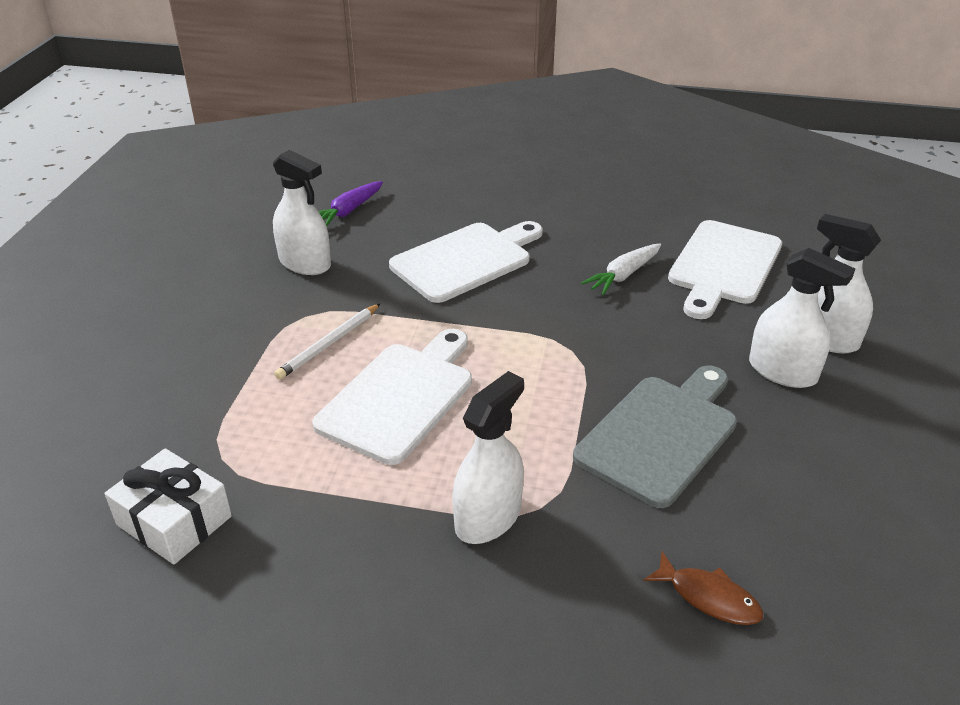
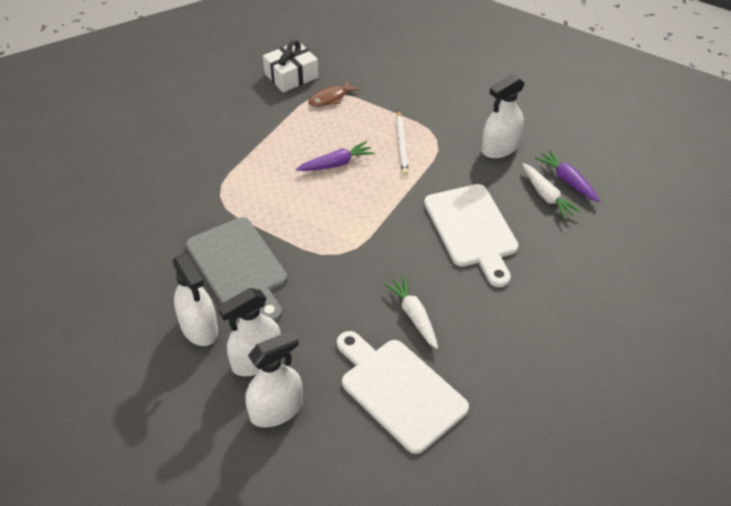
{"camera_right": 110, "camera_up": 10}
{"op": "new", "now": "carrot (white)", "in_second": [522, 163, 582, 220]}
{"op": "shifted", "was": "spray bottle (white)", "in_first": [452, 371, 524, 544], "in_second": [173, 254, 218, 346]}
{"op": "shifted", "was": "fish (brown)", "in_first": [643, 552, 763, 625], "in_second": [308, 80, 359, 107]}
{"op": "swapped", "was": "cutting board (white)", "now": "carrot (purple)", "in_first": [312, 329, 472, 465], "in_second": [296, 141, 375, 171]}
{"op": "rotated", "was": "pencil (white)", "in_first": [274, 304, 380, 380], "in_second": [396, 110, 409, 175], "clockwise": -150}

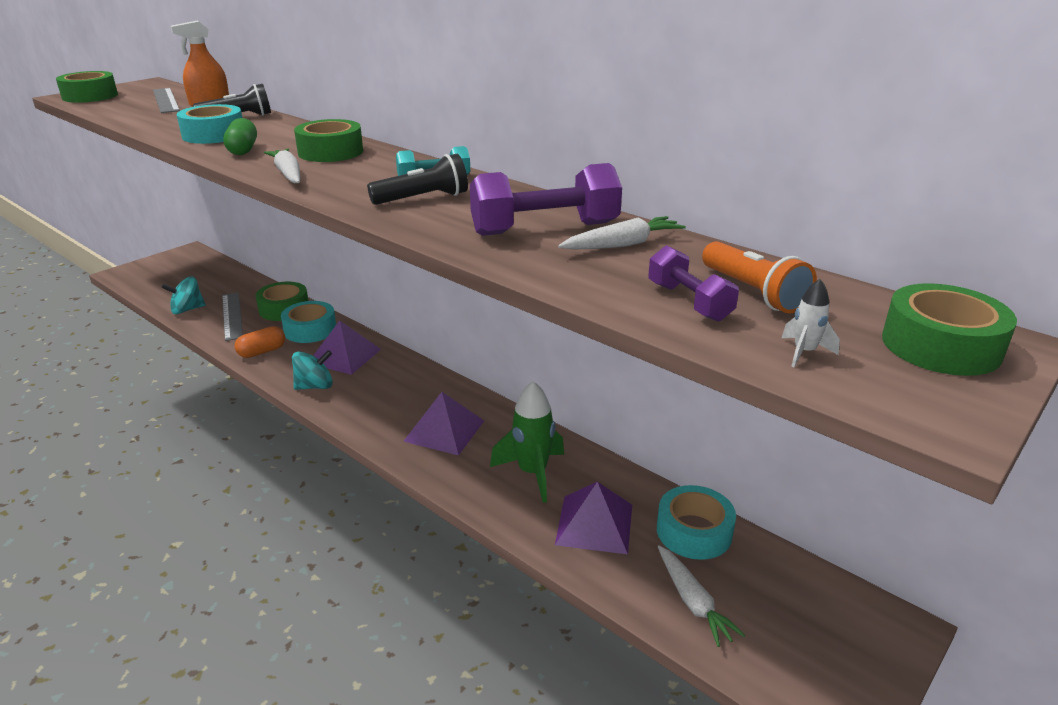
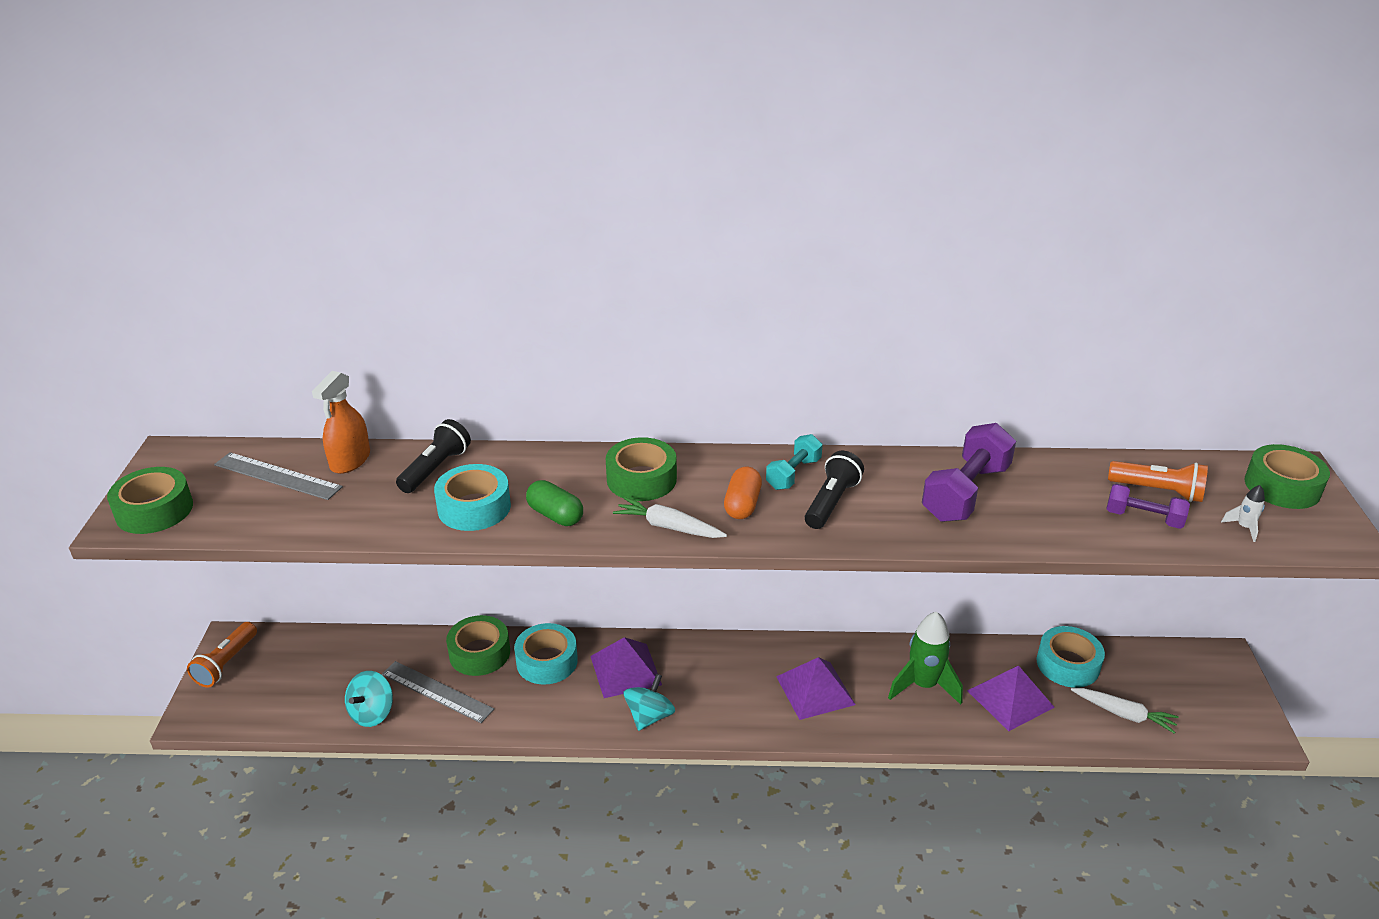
{"camera_right": -40, "camera_up": 5}
{"op": "gone", "was": "carrot (white)", "in_first": [558, 216, 686, 250]}
{"op": "new", "now": "flashlight (orange)", "in_second": [187, 622, 257, 687]}
{"op": "shifted", "was": "capsule (orange)", "in_first": [235, 326, 285, 358], "in_second": [724, 467, 762, 519]}

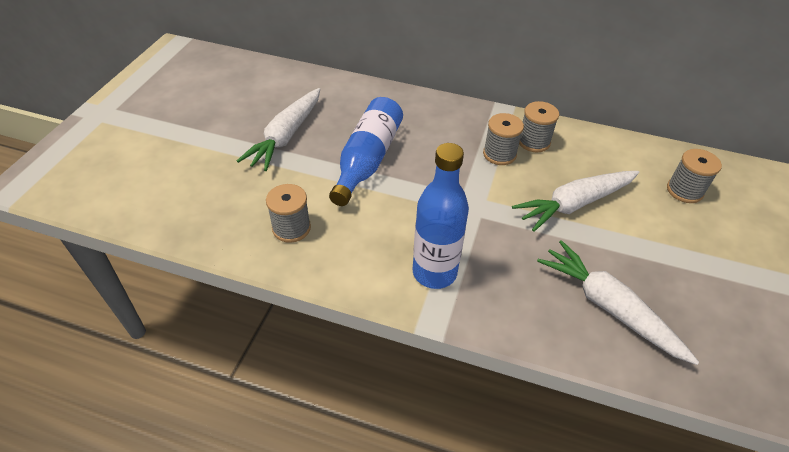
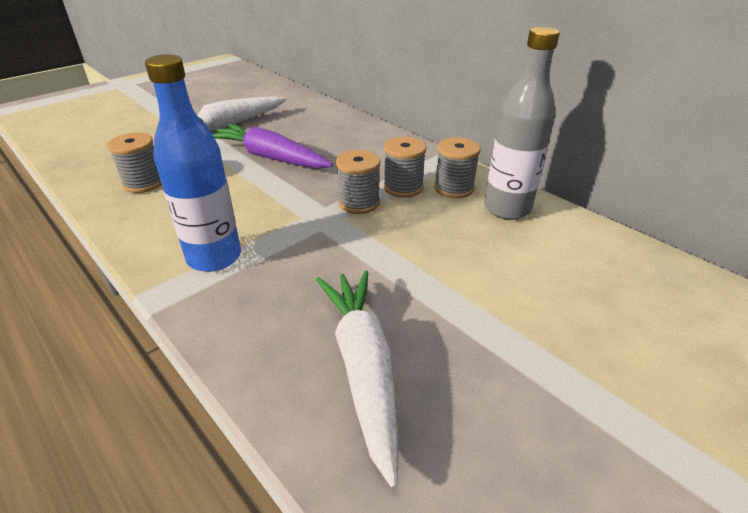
{"camera_right": 30, "camera_up": -10}
{"op": "gone", "was": "carrot (white)", "in_first": [512, 171, 639, 232]}
{"op": "new", "now": "bottle (grey)", "in_second": [484, 27, 560, 220]}
{"op": "shifted", "was": "spool (grey)", "in_first": [667, 149, 722, 203], "in_second": [336, 150, 380, 214]}
{"op": "swapped", "was": "bottle (blue)", "now": "carrot (purple)", "in_first": [329, 97, 403, 206], "in_second": [212, 124, 333, 169]}

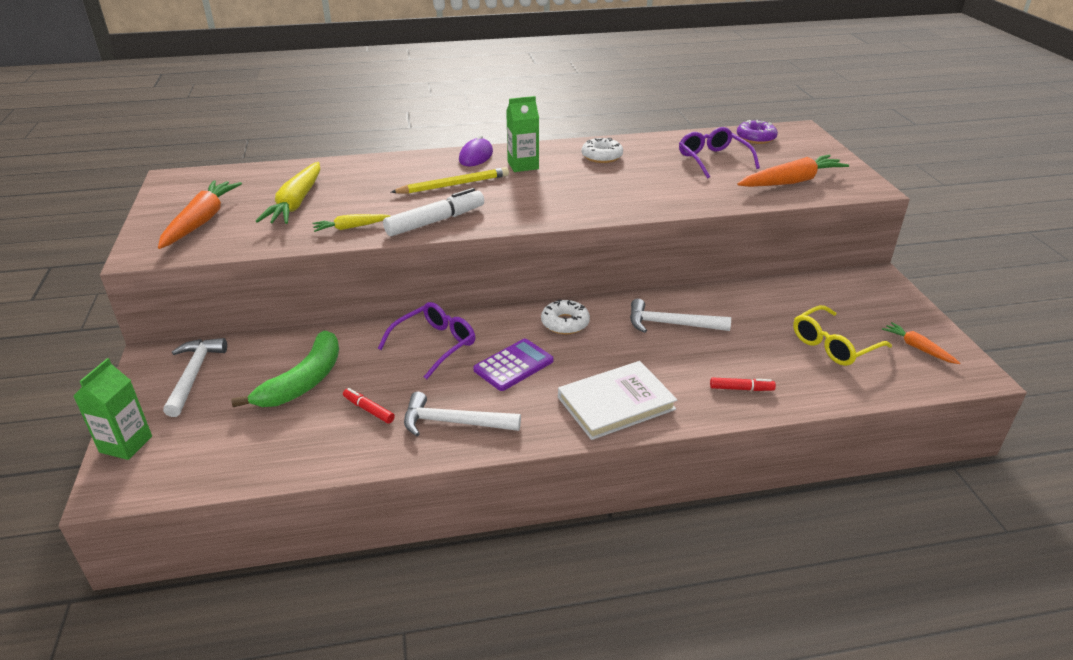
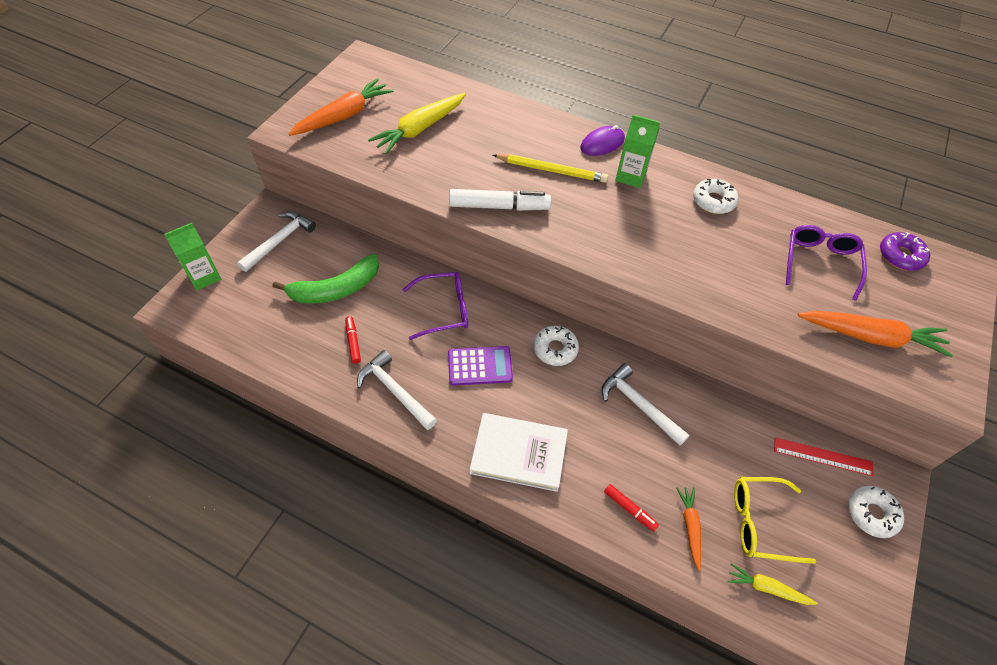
{"camera_right": 35, "camera_up": 20}
{"op": "new", "now": "ruler (red)", "in_second": [774, 437, 874, 476]}
{"op": "new", "now": "donut (white)", "in_second": [848, 486, 904, 538]}
{"op": "shifted", "was": "carrot (yellow)", "in_first": [312, 214, 390, 232], "in_second": [728, 563, 818, 605]}
{"op": "shifted", "was": "carrot (orange)", "in_first": [882, 322, 960, 364], "in_second": [677, 487, 701, 571]}

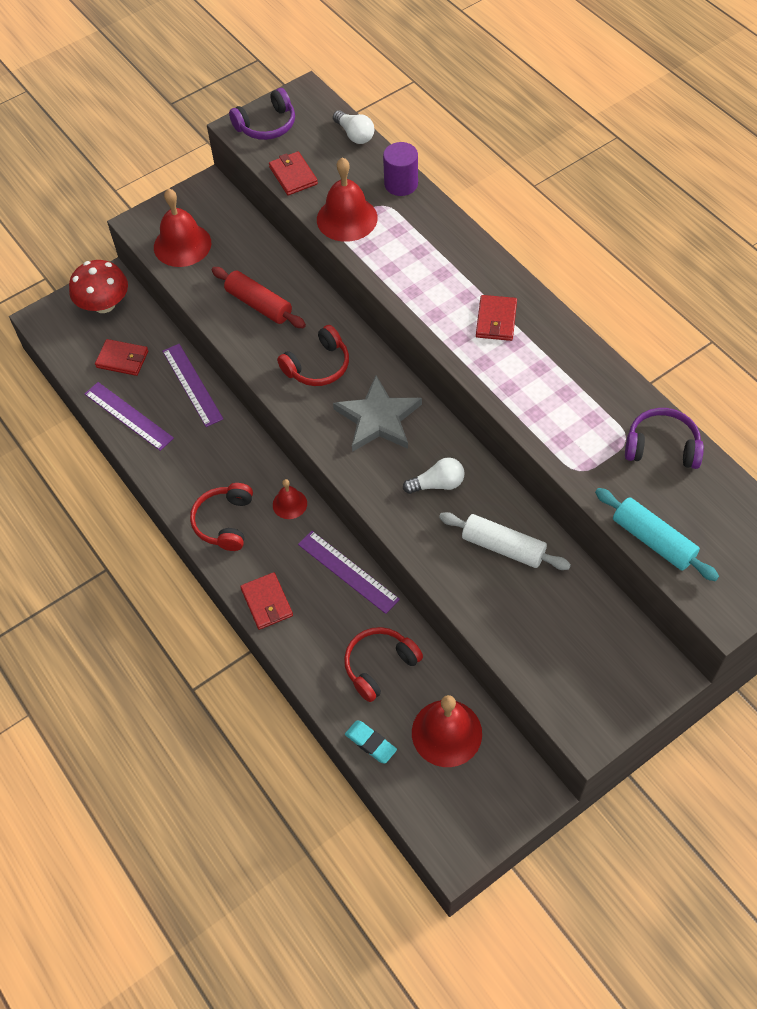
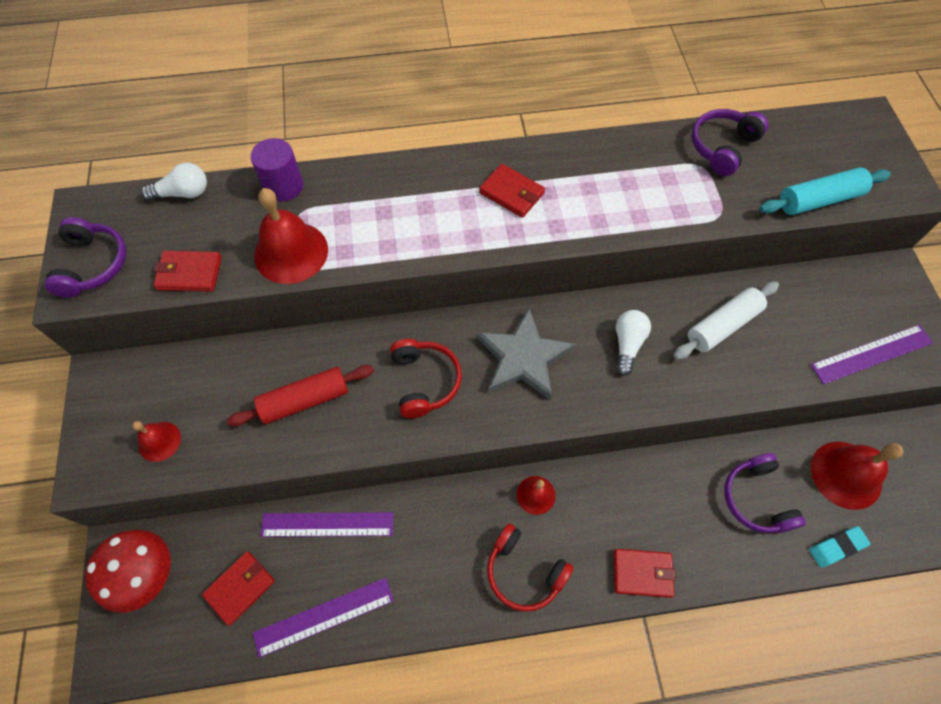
{"camera_right": -65, "camera_up": 5}
{"op": "shifted", "was": "ruler (purple)", "in_first": [298, 531, 400, 614], "in_second": [811, 325, 933, 384]}
{"op": "repainted", "was": "headphones (red)", "now": "headphones (purple)", "in_first": [344, 627, 423, 702], "in_second": [724, 453, 806, 533]}
{"op": "scaled", "was": "bell (red)", "in_first": [154, 188, 211, 267], "in_second": [132, 421, 181, 462], "ratio": 0.55}

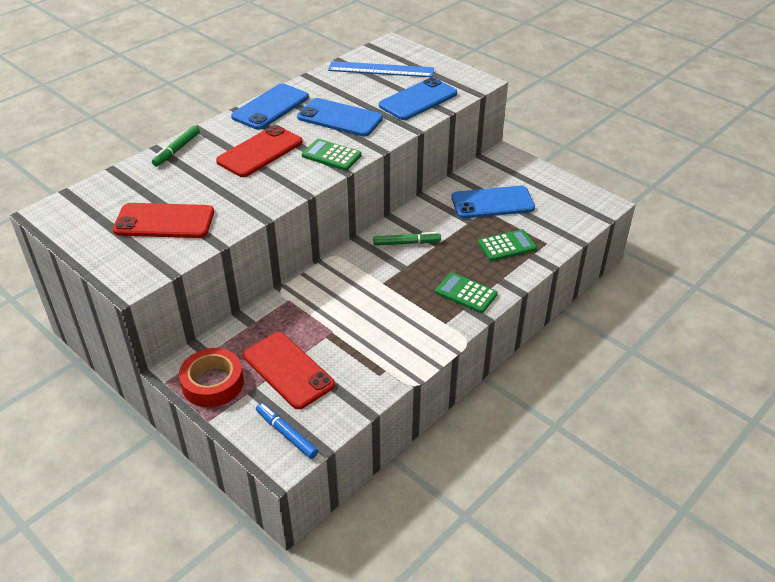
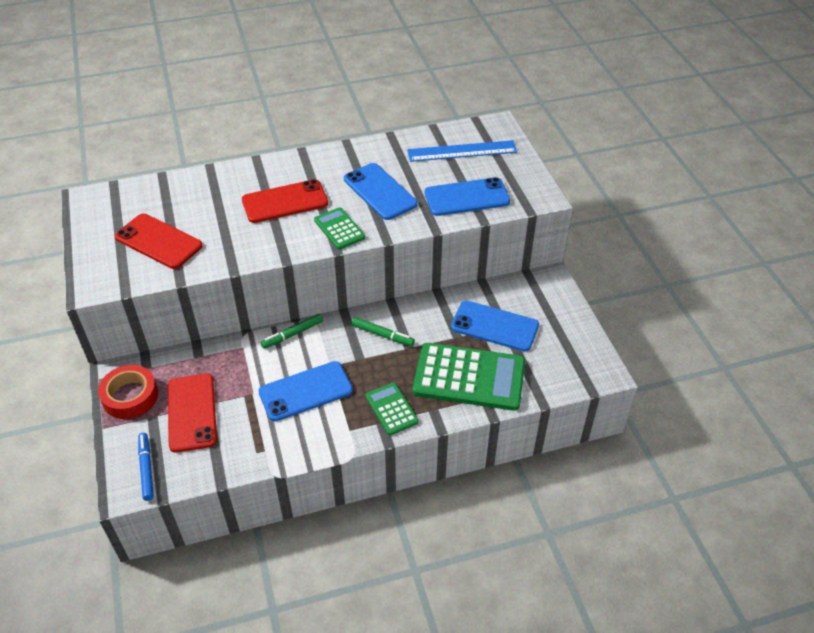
{"camera_right": 30, "camera_up": 5}
{"op": "shifted", "was": "marker (green)", "in_first": [152, 126, 200, 166], "in_second": [261, 314, 323, 349]}
{"op": "shifted", "was": "phone (blue)", "in_first": [231, 83, 309, 130], "in_second": [258, 361, 353, 421]}
{"op": "rotated", "was": "ruler (blue)", "in_first": [328, 61, 434, 77], "in_second": [407, 140, 517, 162], "clockwise": -45}
{"op": "scaled", "was": "calculator (green)", "in_first": [478, 229, 537, 261], "in_second": [413, 343, 525, 411], "ratio": 1.97}

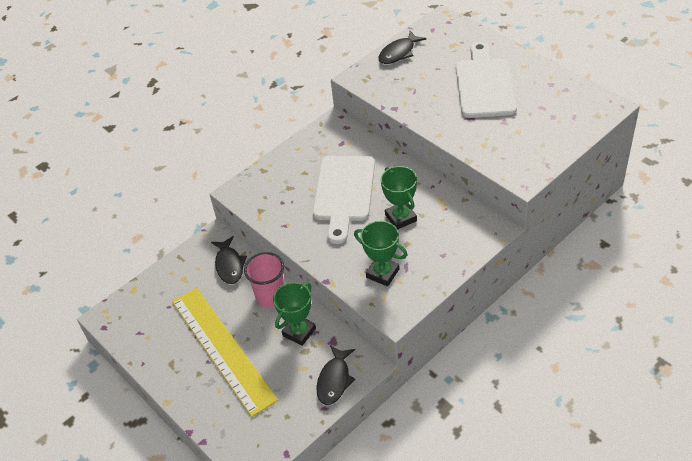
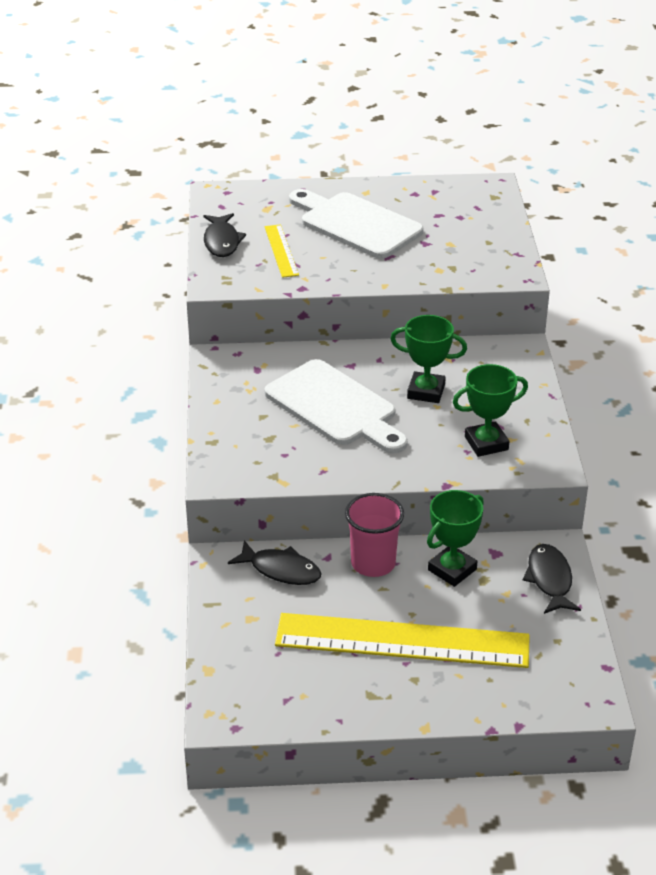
{"camera_right": -55, "camera_up": -10}
{"op": "new", "now": "ruler (yellow)", "in_second": [265, 224, 299, 278]}
{"op": "rotated", "was": "trophy (green)", "in_first": [273, 282, 316, 346], "in_second": [427, 490, 484, 587], "clockwise": 60}
{"op": "rotated", "was": "fish (black)", "in_first": [317, 345, 356, 405], "in_second": [523, 544, 581, 614], "clockwise": -150}

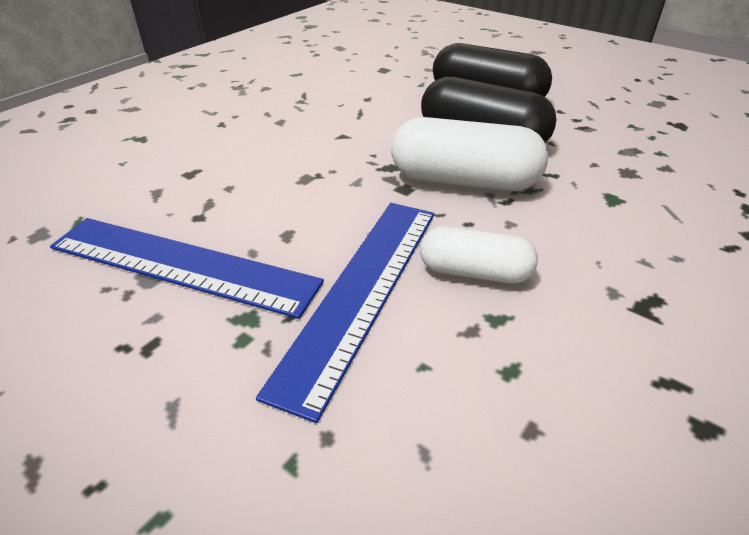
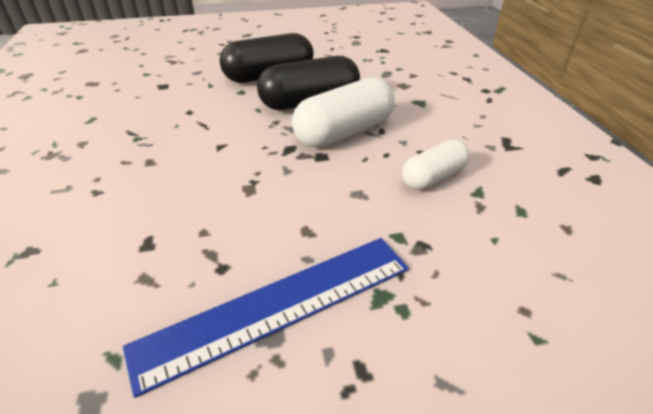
{"camera_right": -50, "camera_up": 0}
{"op": "gone", "was": "ruler (blue)", "in_first": [256, 203, 434, 423]}

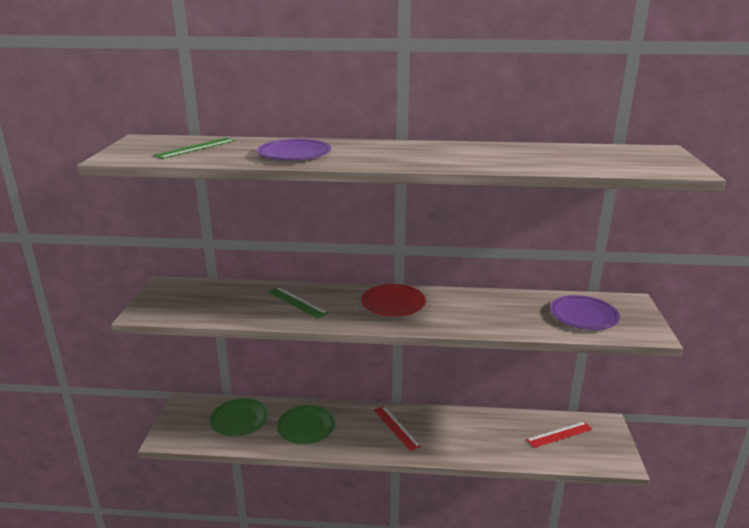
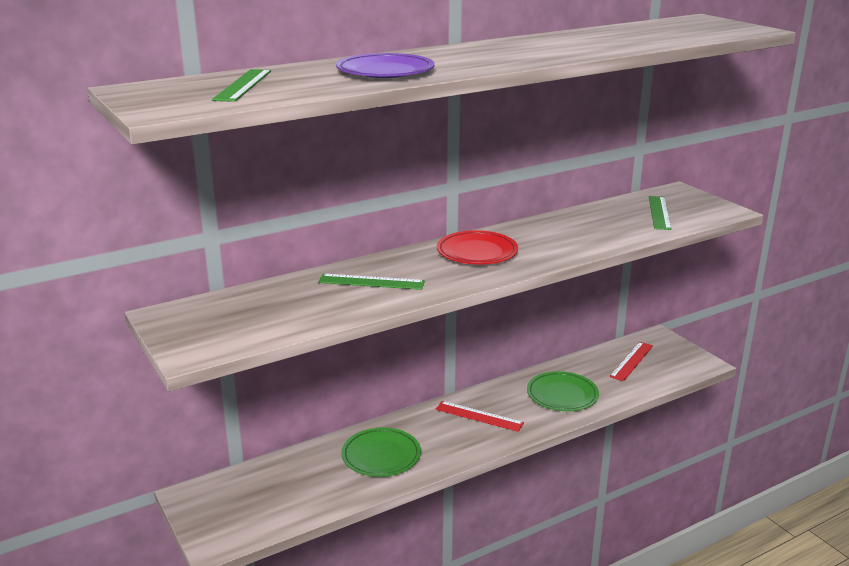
{"camera_right": -35, "camera_up": 0}
{"op": "shifted", "was": "plate (green)", "in_first": [210, 398, 268, 437], "in_second": [527, 371, 599, 411]}
{"op": "swapped", "was": "plate (purple)", "now": "ruler (green)", "in_first": [550, 295, 620, 330], "in_second": [649, 196, 672, 230]}

